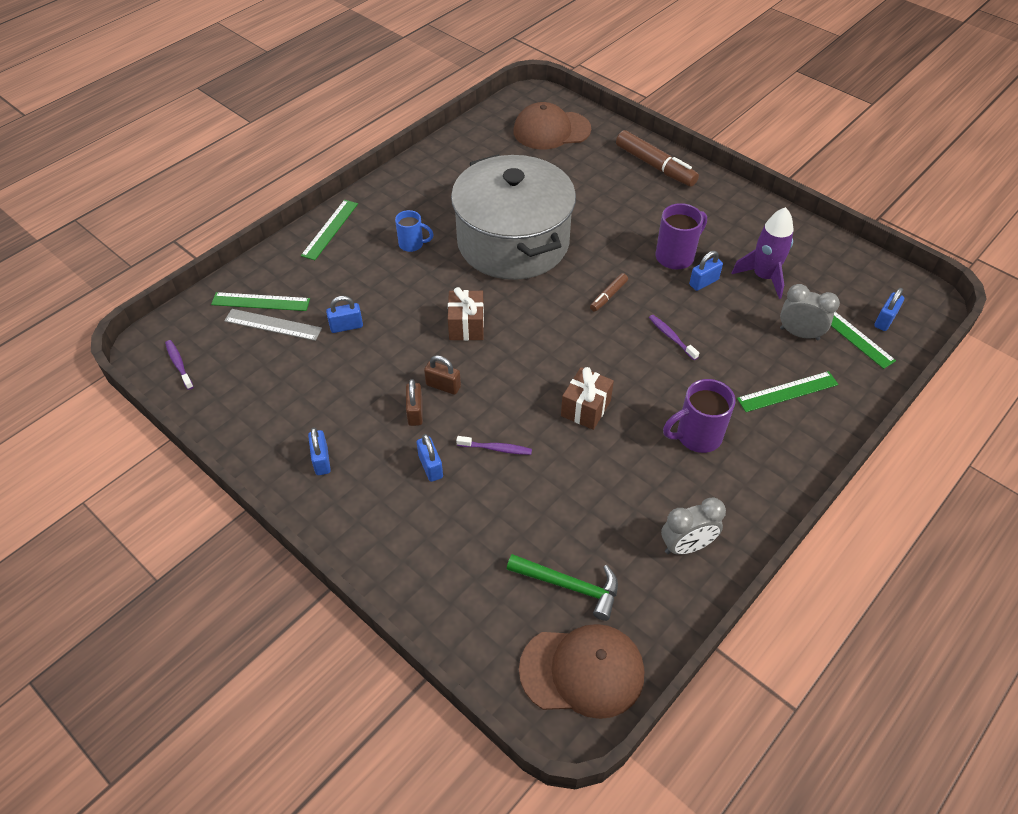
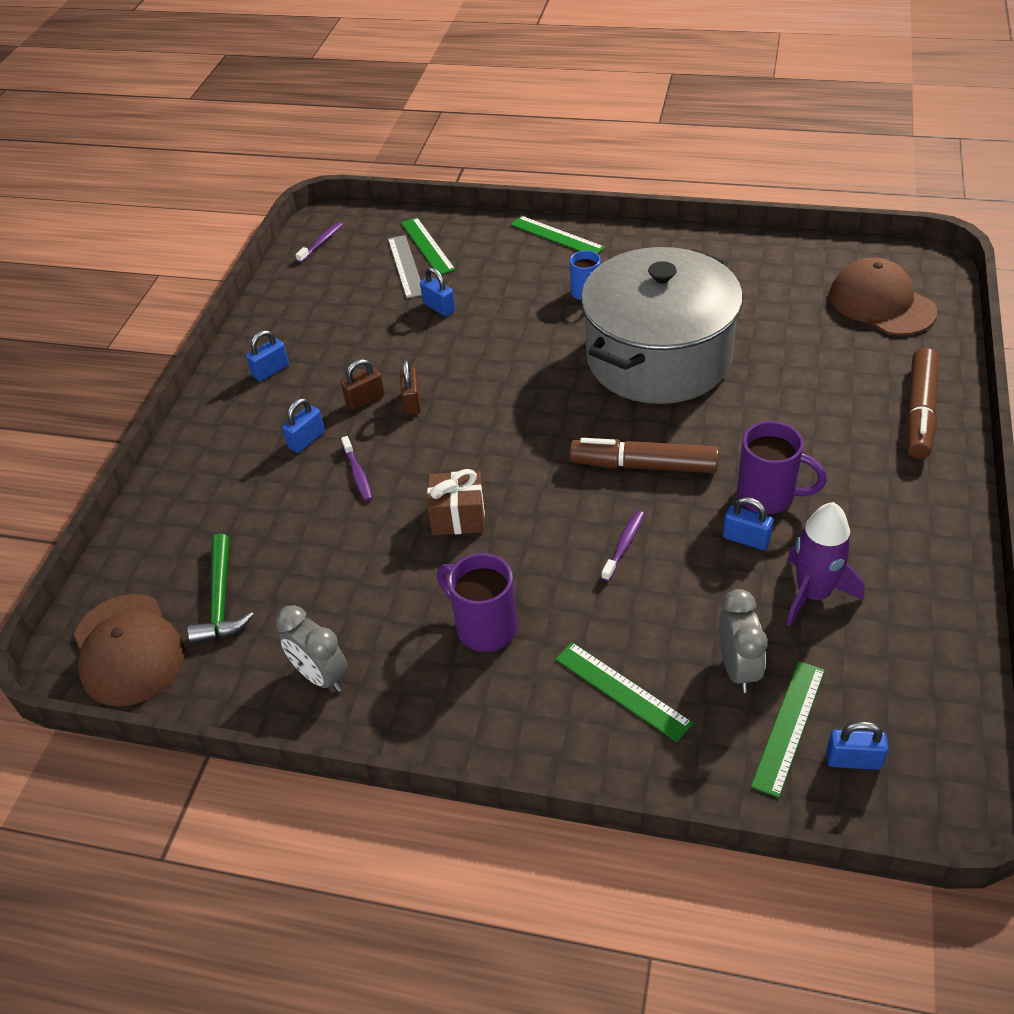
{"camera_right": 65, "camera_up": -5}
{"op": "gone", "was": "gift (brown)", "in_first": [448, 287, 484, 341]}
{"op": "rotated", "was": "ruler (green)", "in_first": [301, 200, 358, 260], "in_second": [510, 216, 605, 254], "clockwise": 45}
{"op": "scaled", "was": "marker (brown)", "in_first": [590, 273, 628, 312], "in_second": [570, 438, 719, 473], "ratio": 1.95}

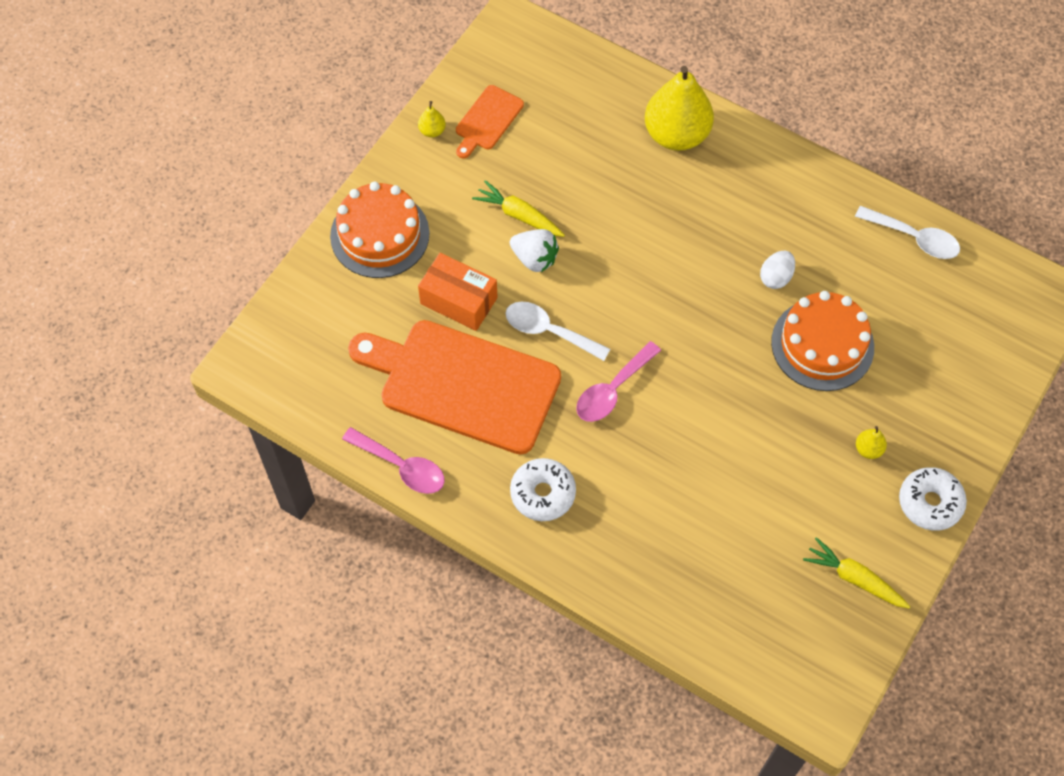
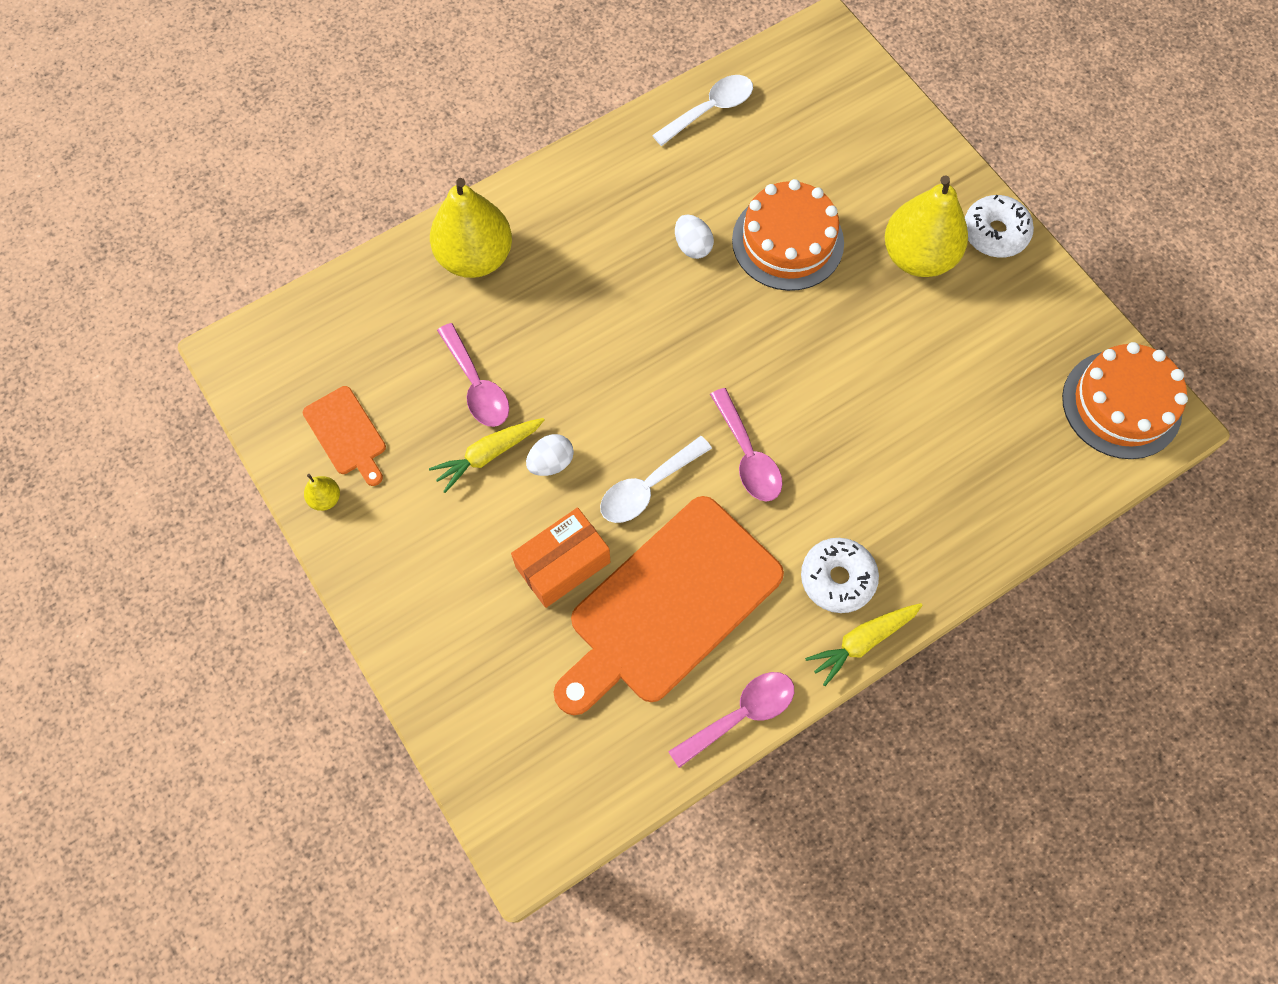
{"camera_right": -65, "camera_up": 5}
{"op": "new", "now": "spoon (pink)", "in_second": [437, 323, 509, 427]}
{"op": "shifted", "was": "cake (orange)", "in_first": [330, 181, 430, 278], "in_second": [1062, 342, 1188, 459]}
{"op": "shifted", "was": "carrot (yellow)", "in_first": [803, 537, 910, 609], "in_second": [805, 603, 923, 686]}
{"op": "swapped", "was": "strawberry (white)", "now": "egg (white)", "in_first": [510, 229, 559, 272], "in_second": [526, 434, 574, 476]}
{"op": "scaled", "was": "pear (yellow)", "in_first": [856, 426, 887, 459], "in_second": [885, 175, 968, 277], "ratio": 2.47}

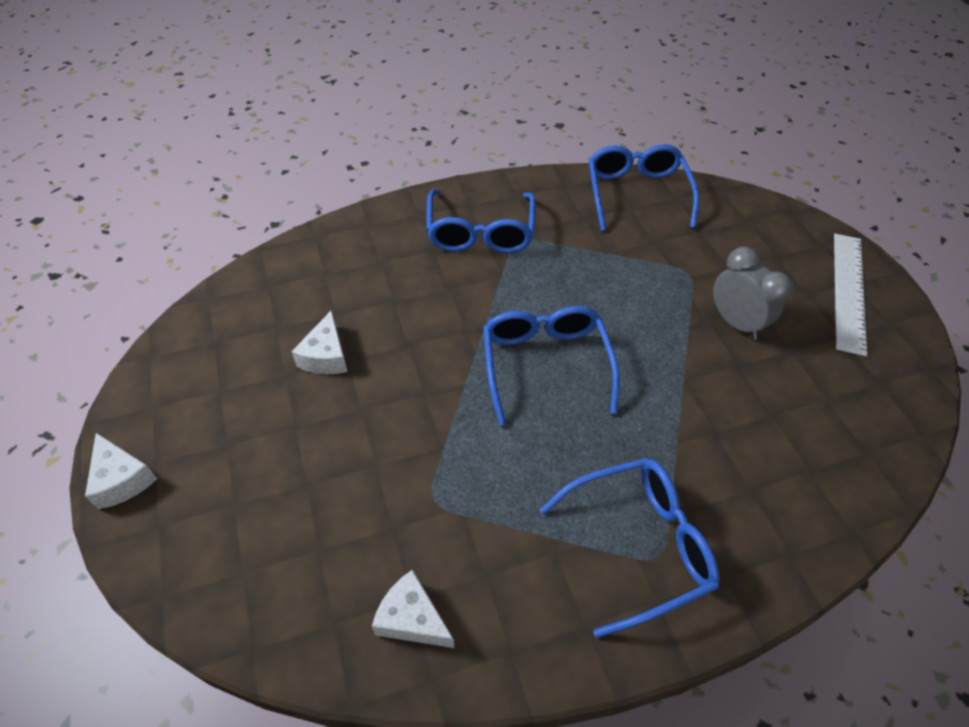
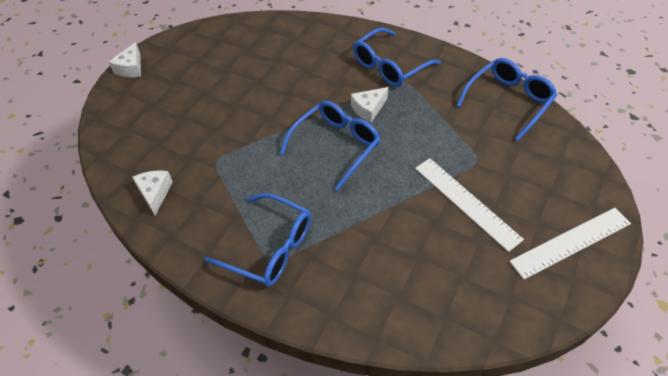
{"camera_right": 50, "camera_up": 0}
{"op": "shifted", "was": "cheese (white)", "in_first": [292, 310, 347, 374], "in_second": [351, 87, 388, 123]}
{"op": "swapped", "was": "clock (grey)", "now": "ruler (white)", "in_first": [713, 246, 793, 340], "in_second": [415, 158, 524, 252]}

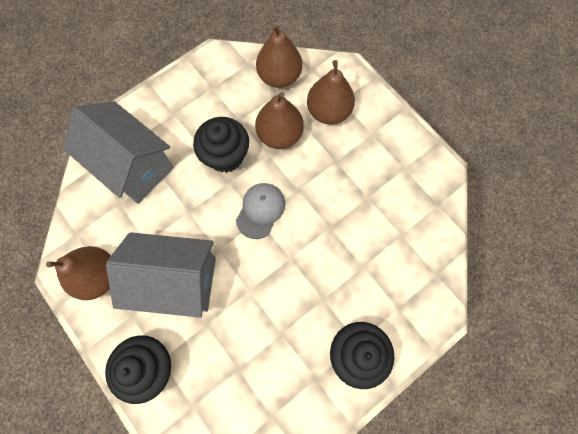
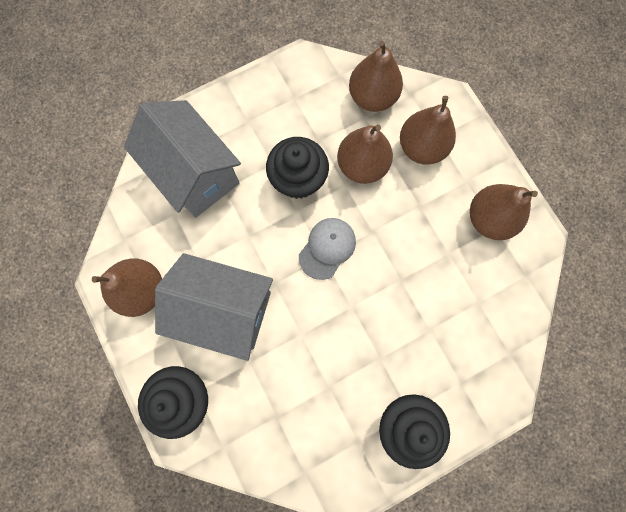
{"camera_right": 10, "camera_up": 5}
{"op": "new", "now": "pear (brown)", "in_second": [470, 184, 538, 240]}

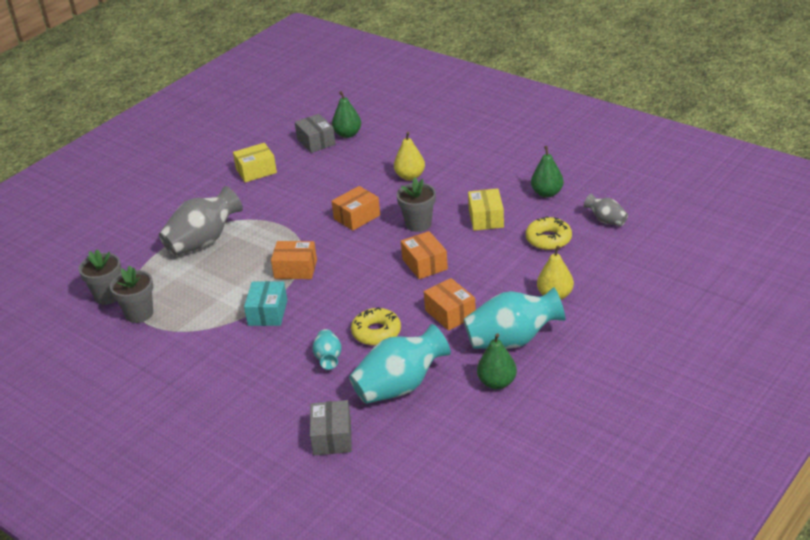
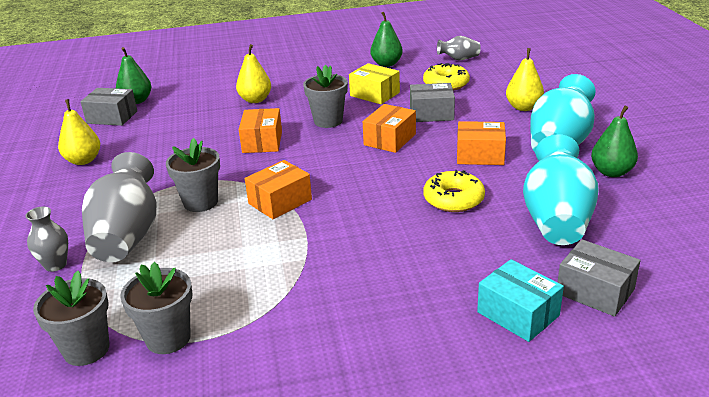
{"camera_right": -50, "camera_up": -5}
{"op": "gone", "was": "vase (turquoise)", "in_first": [312, 329, 342, 370]}
{"op": "new", "now": "vase (grey)", "in_second": [25, 206, 68, 272]}
{"op": "new", "now": "flower pot (grey)", "in_second": [166, 138, 220, 212]}
{"op": "new", "now": "box (grey)", "in_second": [410, 83, 455, 122]}
{"op": "shifted", "was": "box (turquoise)", "in_first": [244, 281, 287, 326], "in_second": [477, 259, 564, 342]}
{"op": "swapped", "was": "box (yellow)", "now": "pear (yellow)", "in_first": [233, 143, 277, 182], "in_second": [58, 99, 100, 165]}
{"op": "rotated", "was": "box (orange)", "in_first": [401, 231, 448, 279], "in_second": [363, 104, 416, 153], "clockwise": -75}

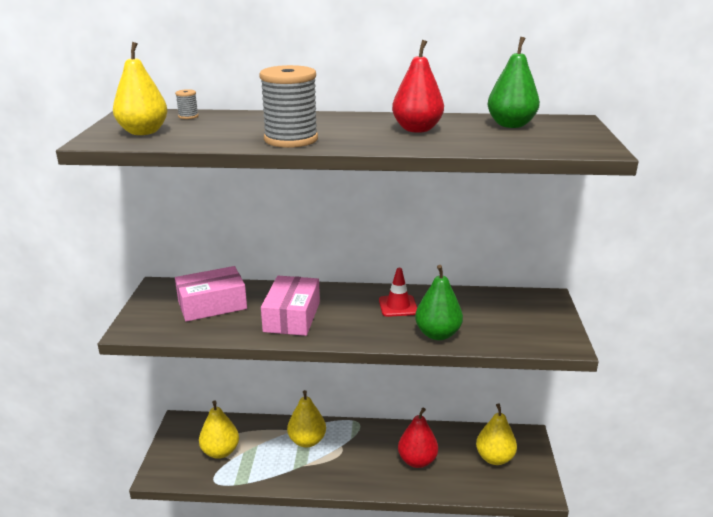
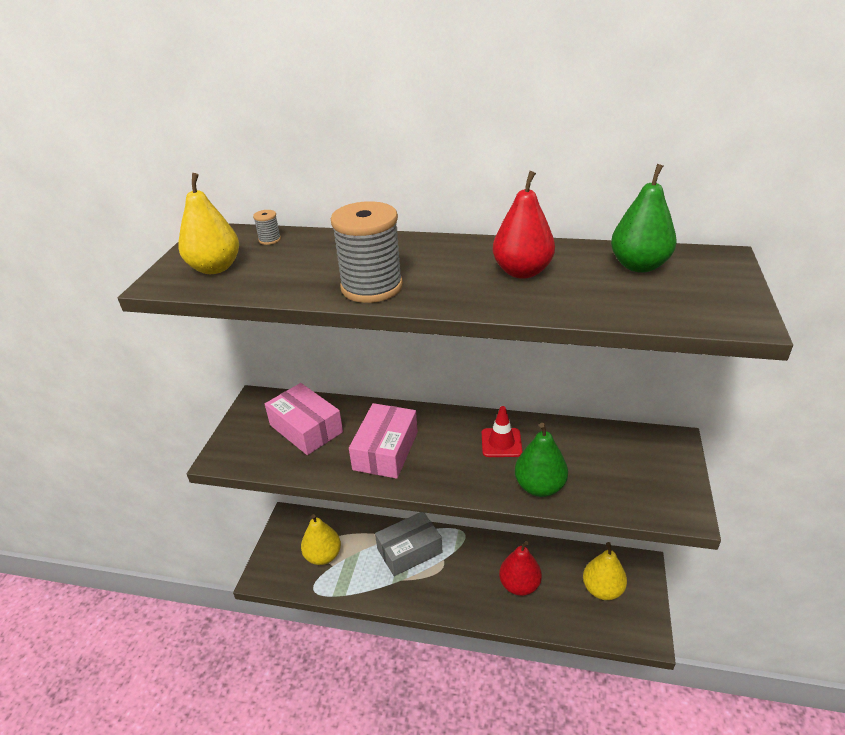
{"camera_right": 10, "camera_up": 10}
{"op": "swapped", "was": "pear (yellow)", "now": "box (grey)", "in_first": [287, 390, 326, 448], "in_second": [375, 512, 442, 576]}
{"op": "rotated", "was": "box (pink)", "in_first": [175, 266, 247, 322], "in_second": [265, 383, 343, 455], "clockwise": 60}

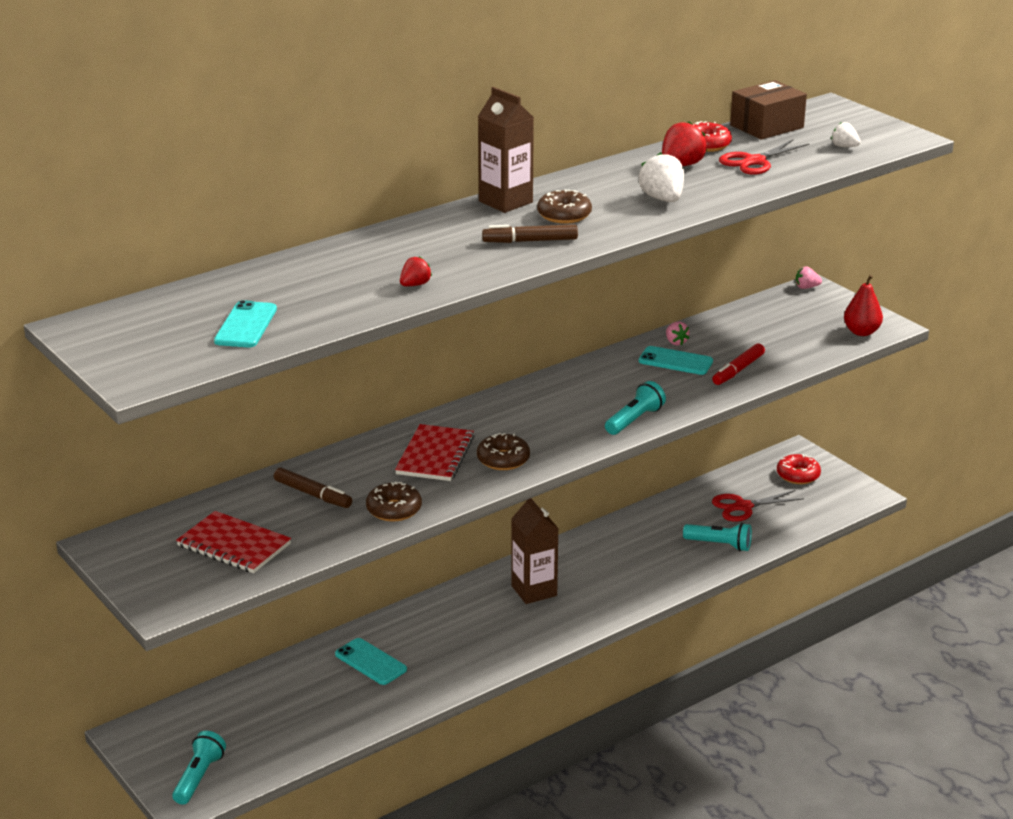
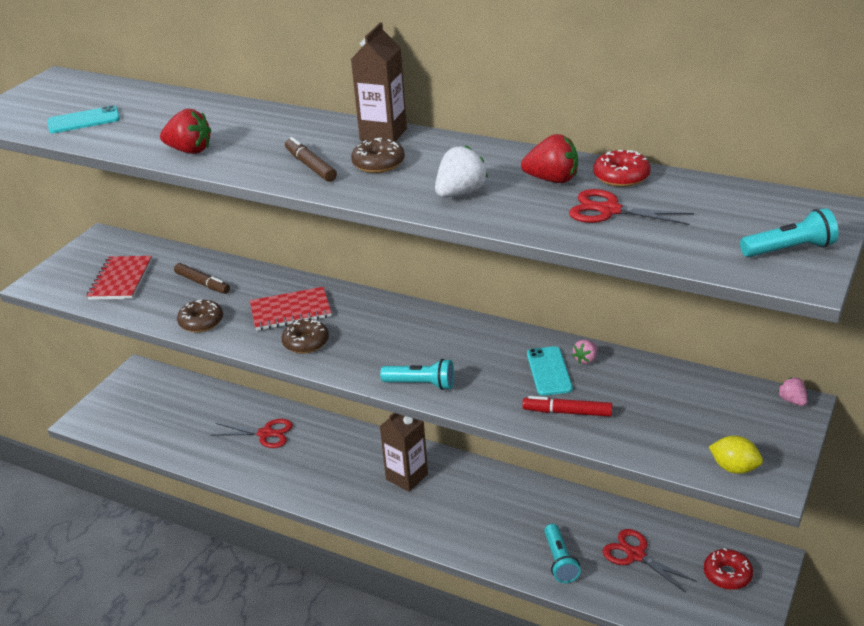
{"camera_right": 65, "camera_up": 5}
{"op": "gone", "was": "box (brown)", "in_first": [730, 80, 807, 140]}
{"op": "gone", "was": "strawberry (white)", "in_first": [831, 122, 861, 147]}
{"op": "shifted", "was": "flashlight (turquoise)", "in_first": [172, 731, 226, 805], "in_second": [740, 208, 838, 257]}
{"op": "swapped", "was": "phone (turquoise)", "now": "scissors (red)", "in_first": [335, 638, 407, 685], "in_second": [212, 419, 293, 448]}
{"op": "swapped", "was": "pear (red)", "now": "lemon (yellow)", "in_first": [844, 275, 883, 336], "in_second": [709, 436, 763, 474]}
{"op": "rotated", "was": "marker (brown)", "in_first": [274, 467, 352, 508], "in_second": [174, 263, 230, 294], "clockwise": -60}
{"op": "scaled", "was": "strawberry (red)", "in_first": [400, 256, 432, 286], "in_second": [160, 109, 211, 154], "ratio": 1.72}

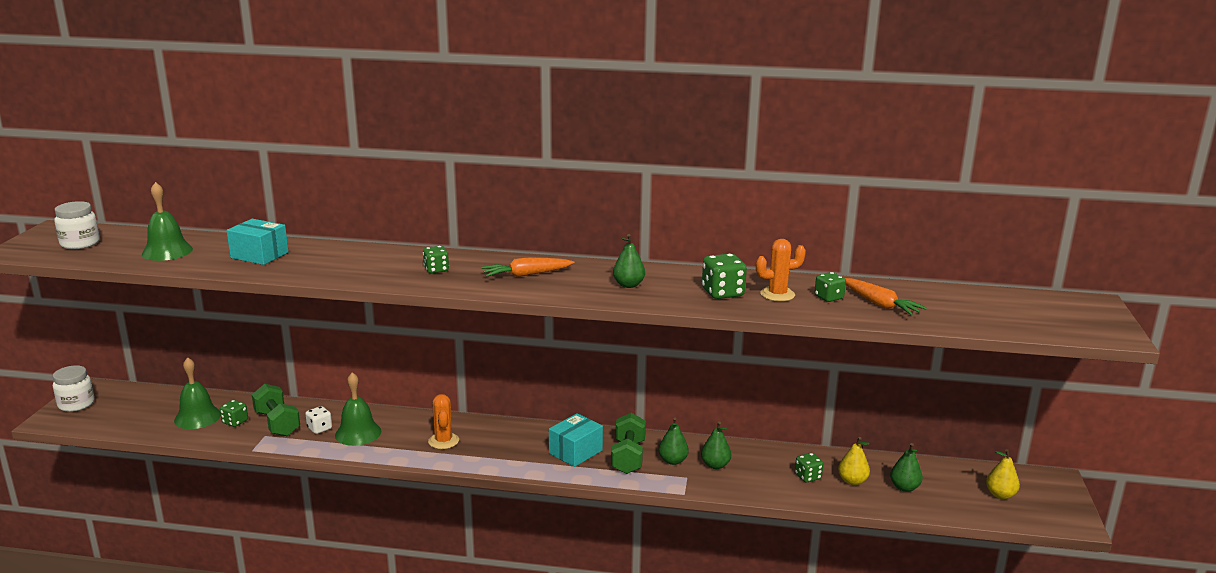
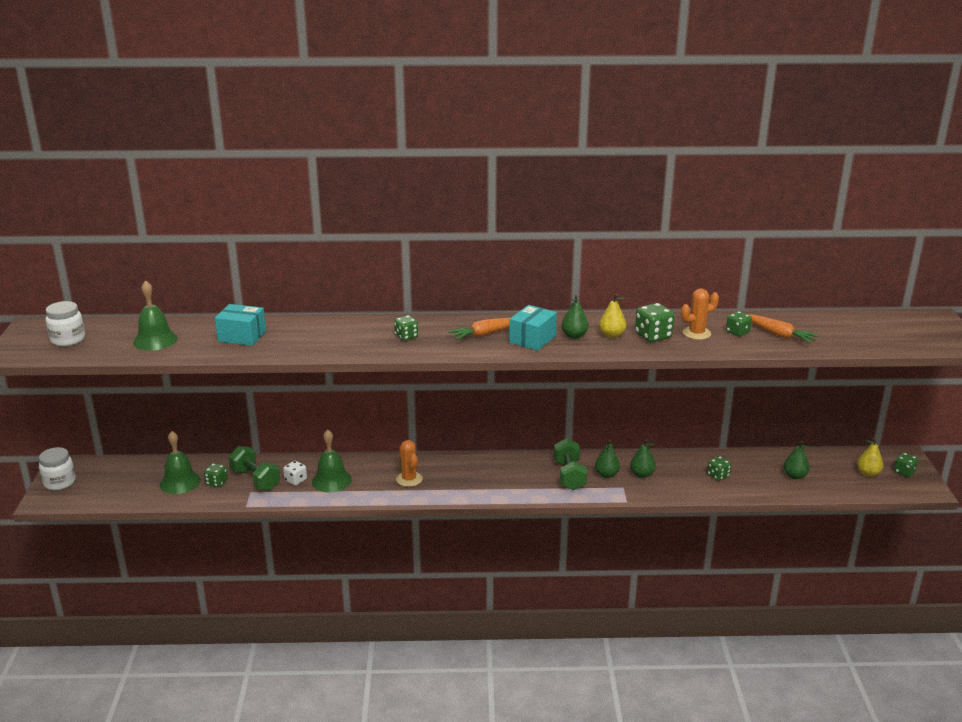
{"camera_right": -10, "camera_up": 5}
{"op": "new", "now": "dice (green)", "in_second": [894, 453, 918, 477]}
{"op": "shifted", "was": "box (turquoise)", "in_first": [549, 413, 603, 467], "in_second": [509, 305, 557, 351]}
{"op": "shifted", "was": "pear (yellow)", "in_first": [838, 437, 870, 485], "in_second": [599, 294, 626, 338]}

